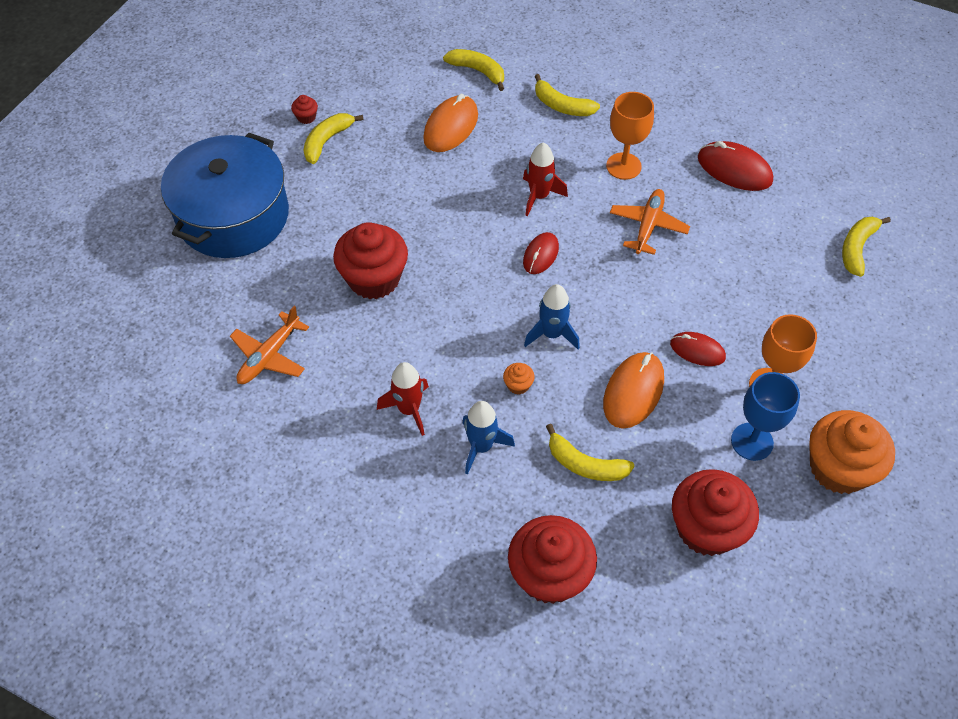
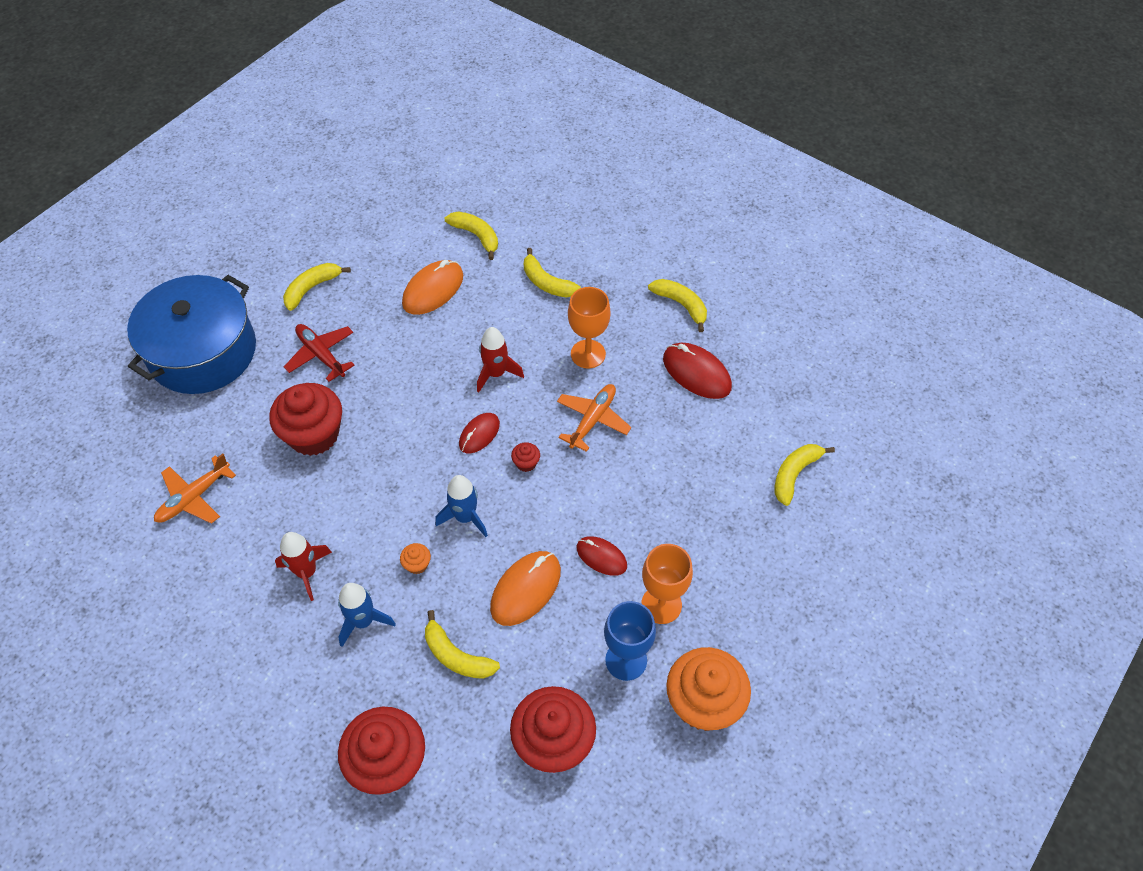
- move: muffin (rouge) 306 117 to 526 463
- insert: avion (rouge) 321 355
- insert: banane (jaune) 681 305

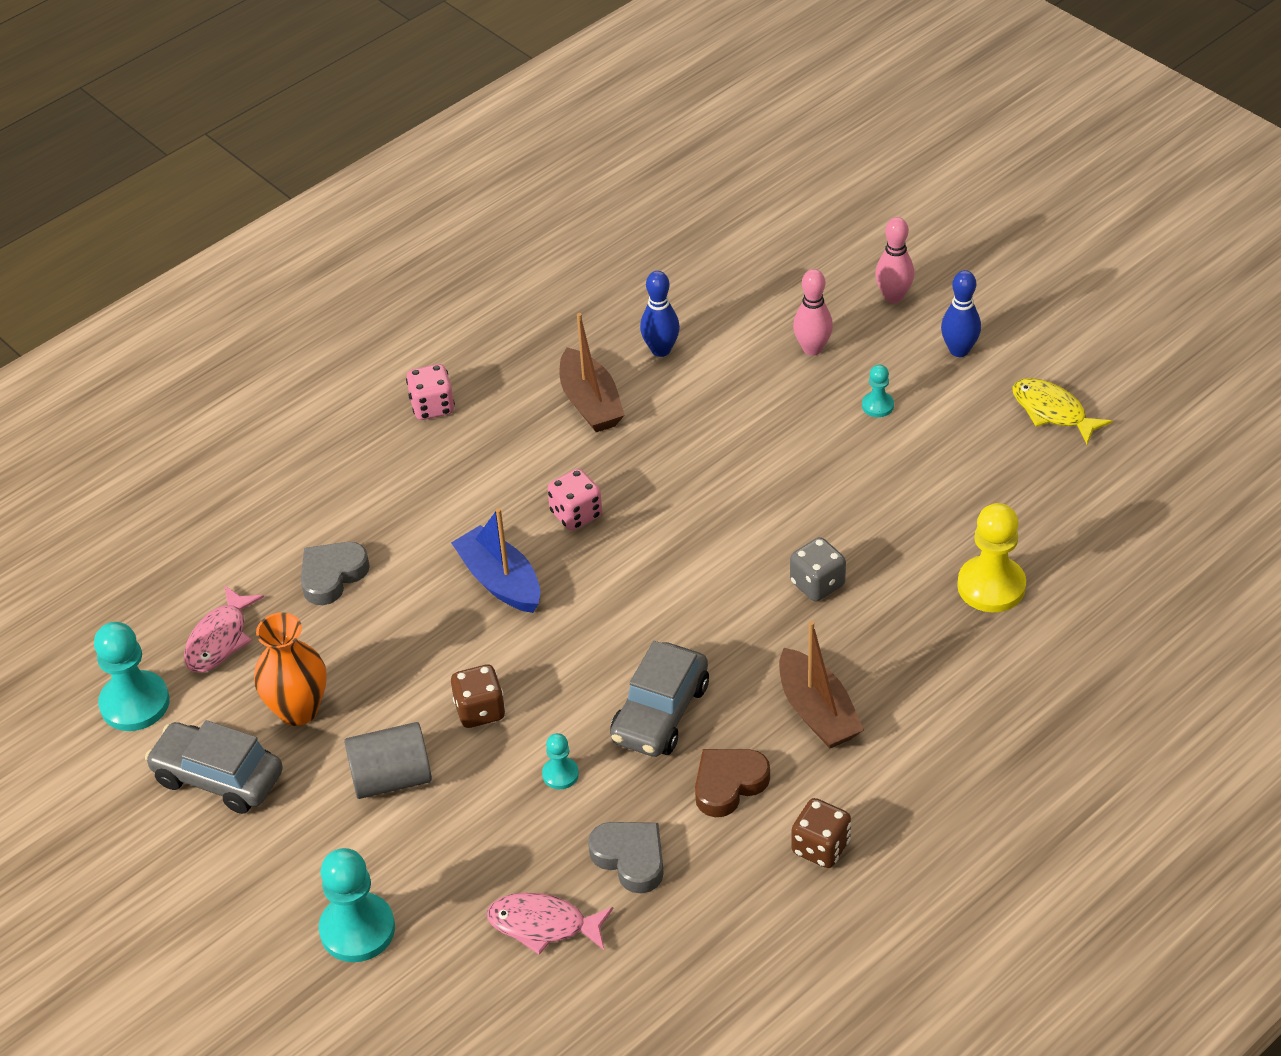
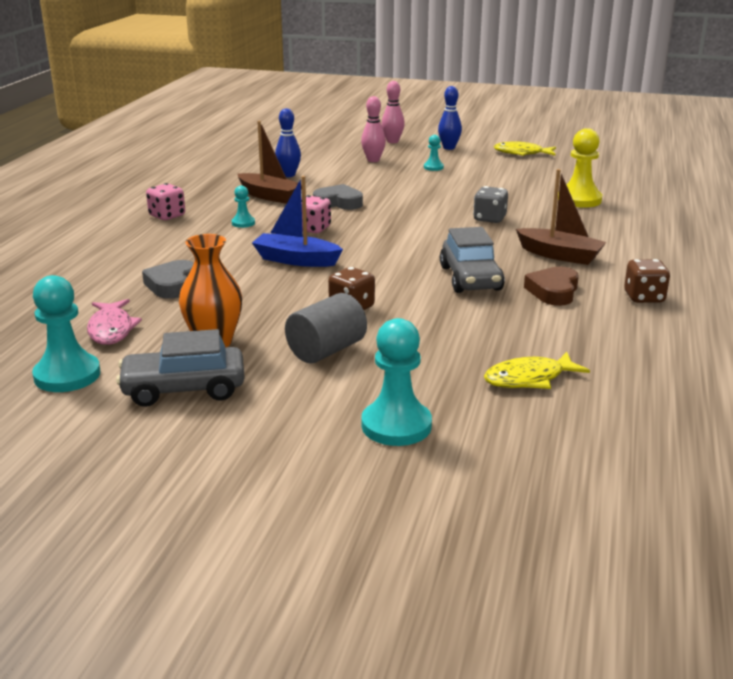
- recolor: poisson (rose) 543 925 to poisson (jaune) 529 379
- move: pion (turquoise) 560 774 to 243 223
- move: cœur (gris) 630 858 to 338 203

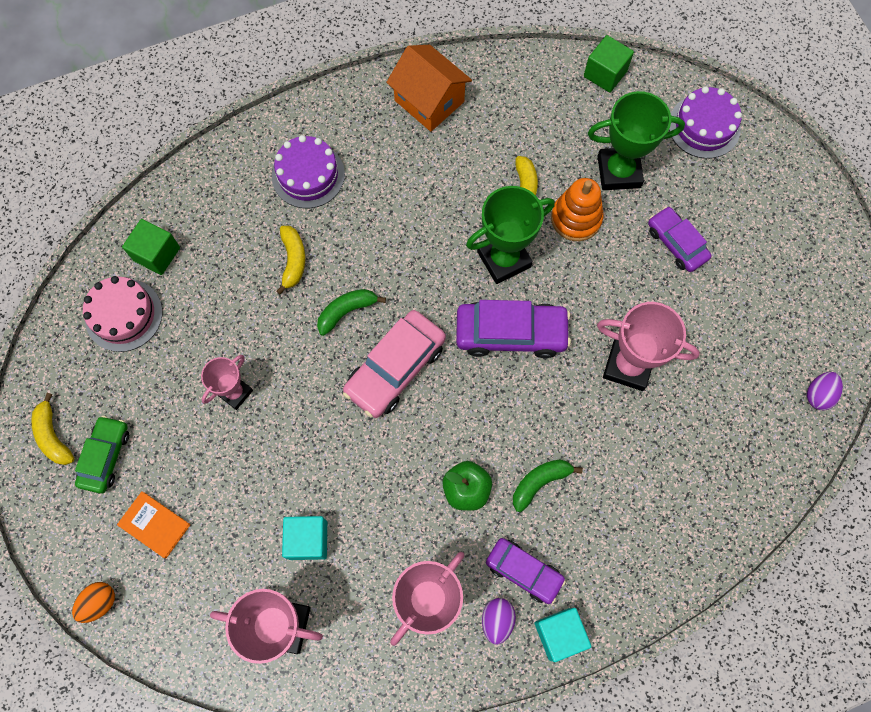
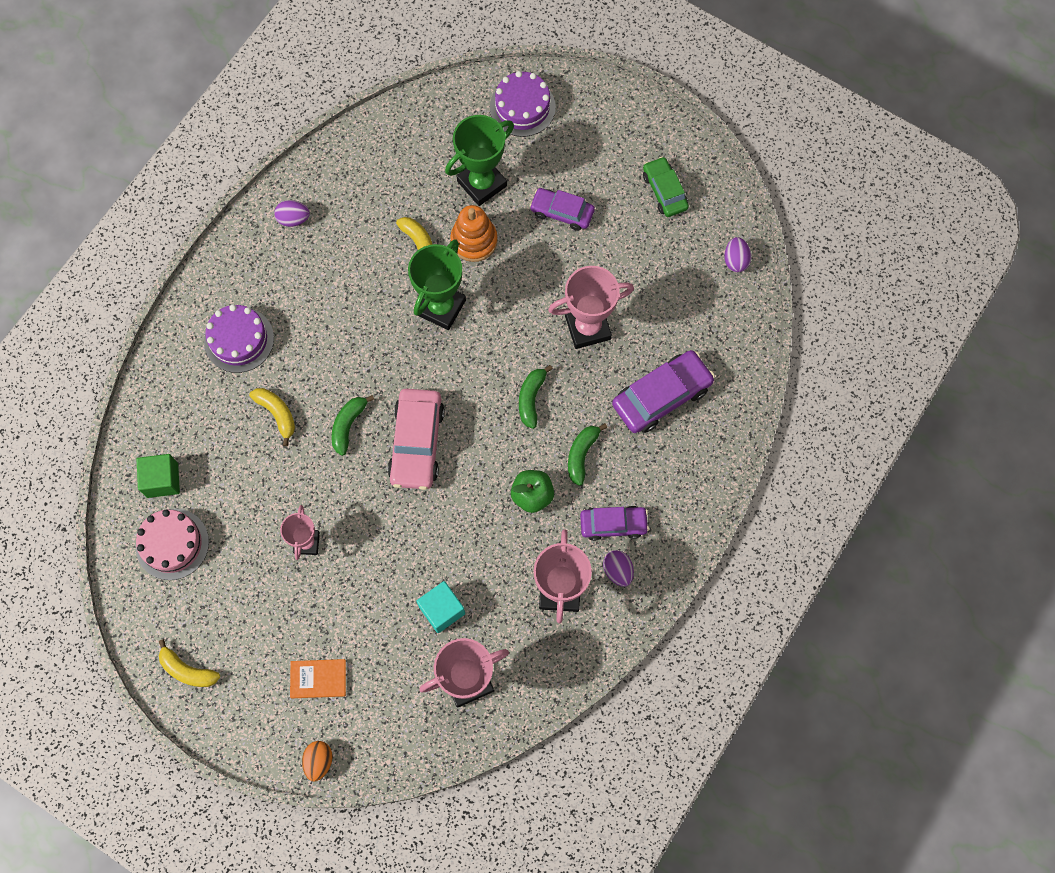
- move: voiture (vert) 105 456 to 664 191
- replace: maison (orange) 429 101 to œuf (violet) 293 219
- move: voiture (violet) 511 333 to 661 396
- delete: cube (turquoise) 559 634
- delete: cube (vert) 605 74
- insert: banane (vert) 531 398

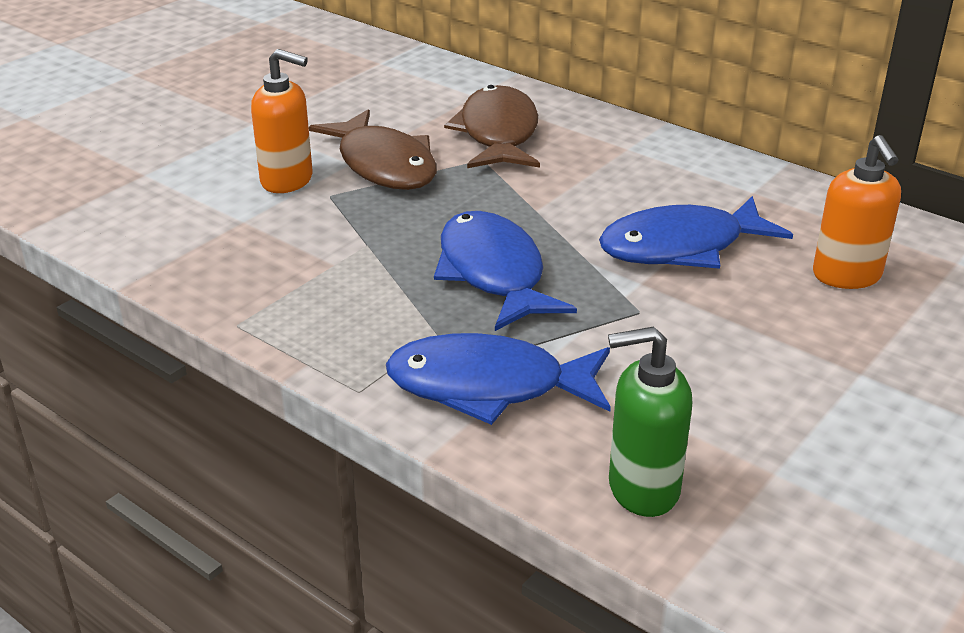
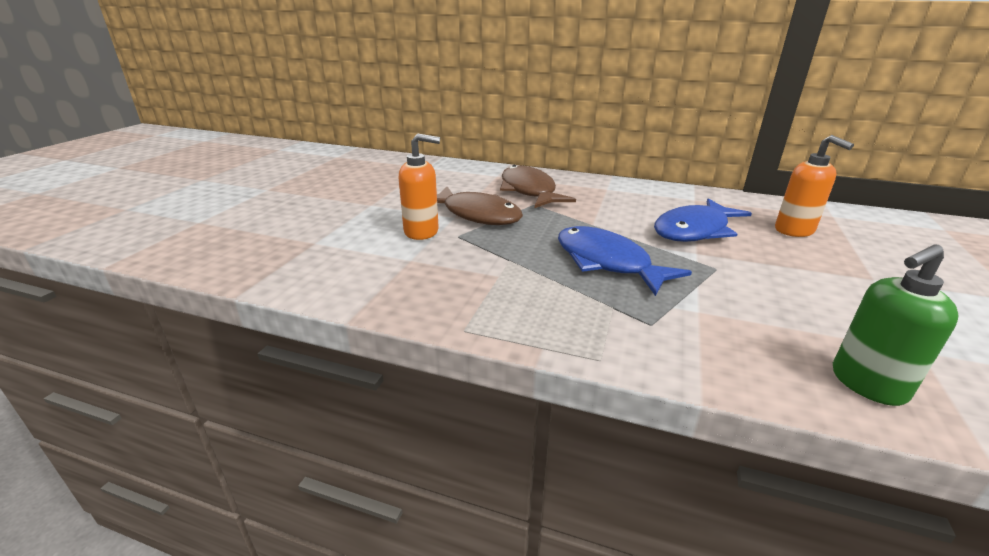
- delete: poisson (bleu) 488 386

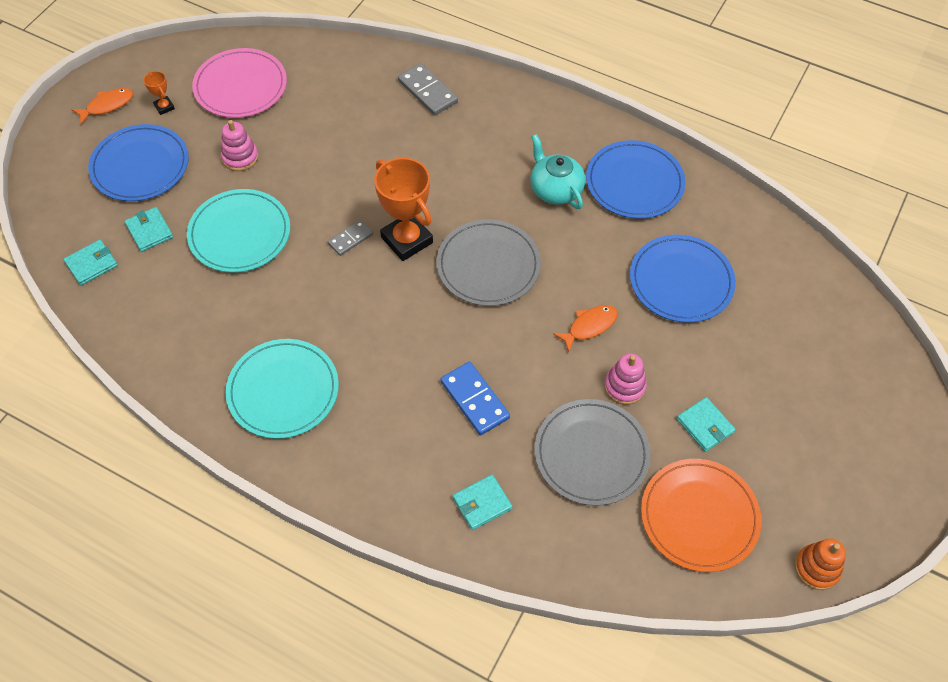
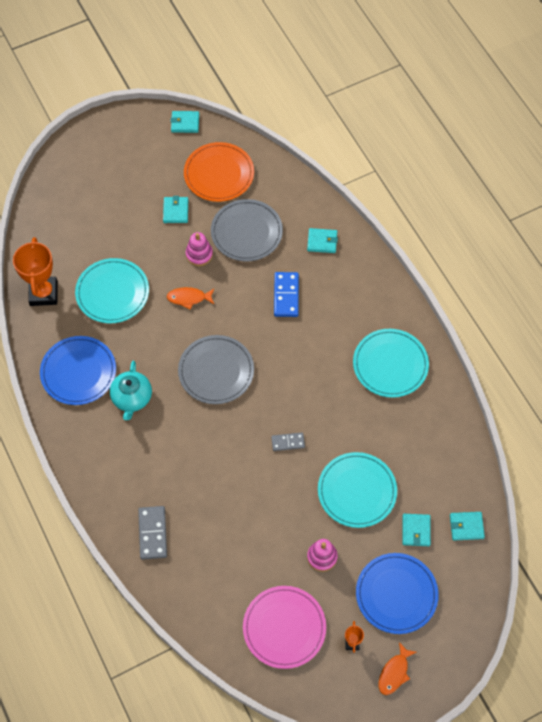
- rotate: poisson (orange) 107 105 = 394 673 60 degrees counterclockwise
- move: trophée (orange) 406 240 to 43 293
- recolor: assiette (bleu) 681 281 to assiette (turquoise) 112 292
- replace: jouet à empiler (orange) 817 568 to portefeuille (turquoise) 185 123

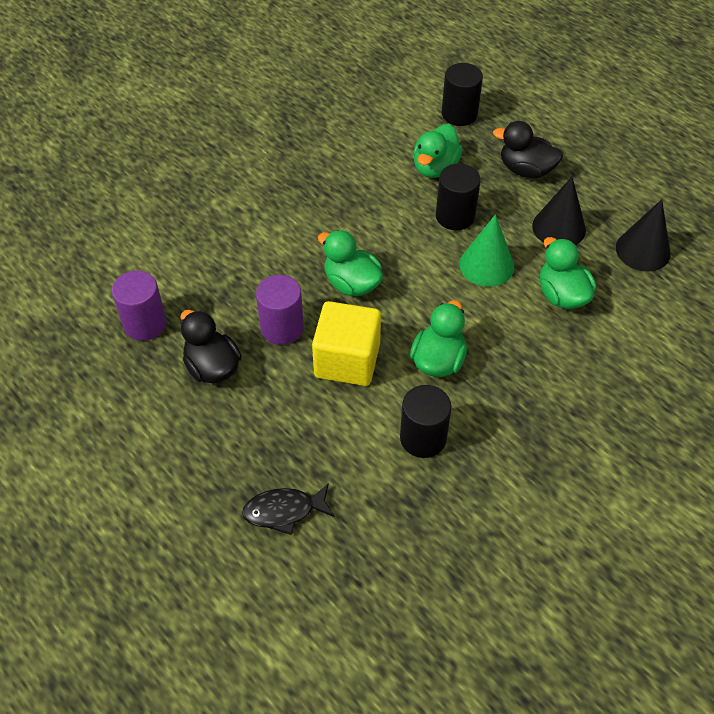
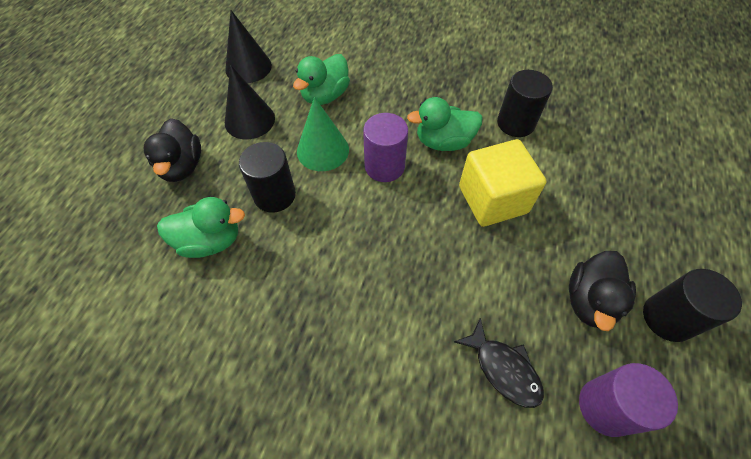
- move: poisson (noir) 284 511 to 503 369
- move: cylindre (violet) 282 328 to 384 166
- delete: canard (vert) 351 283
- move: cylindre (noir) 459 114 to 667 318

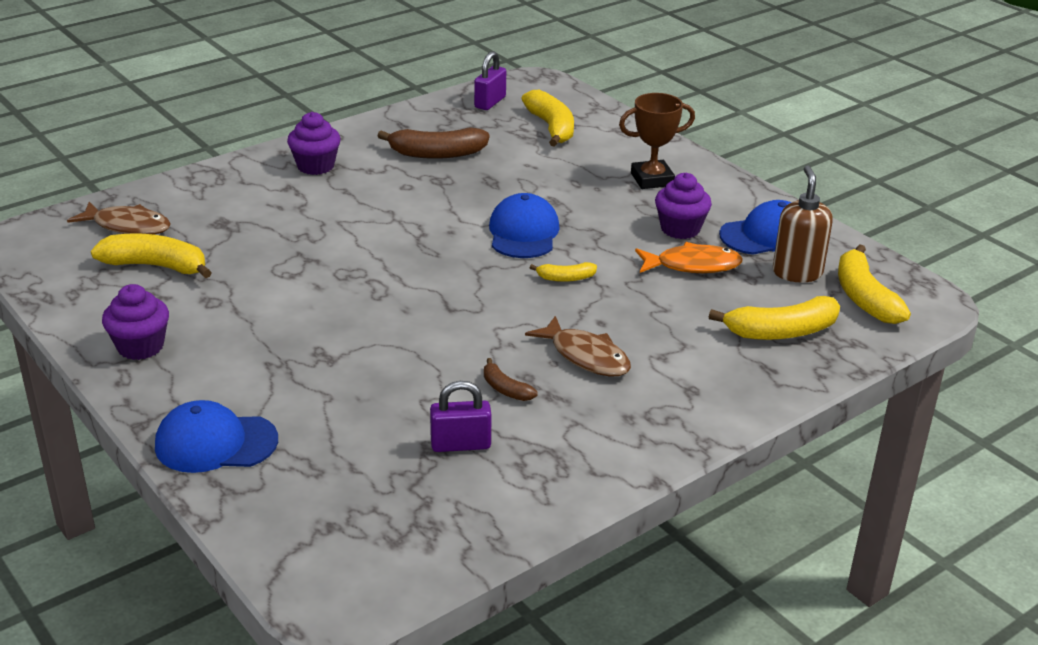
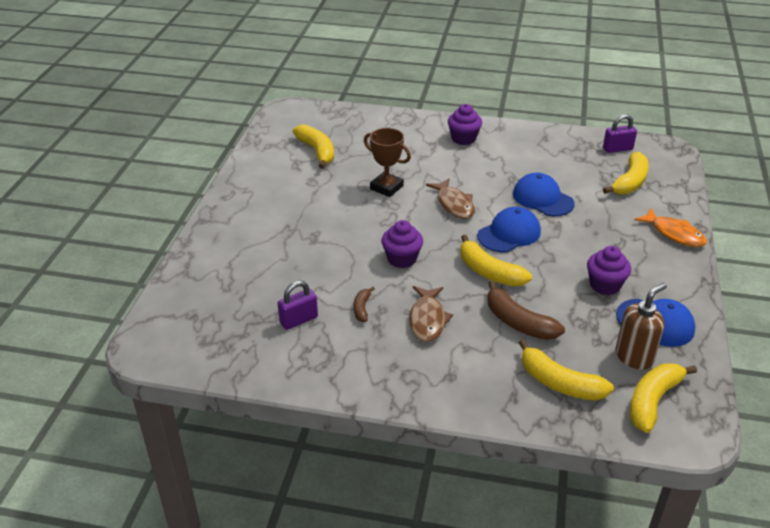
- move: poisson (marron) 128 226 to 454 204
- move: muffin (violet) 140 347 to 402 259
- move: casquette (bleu) 216 443 to 543 199
- move: banane (marron) 436 154 to 518 322
- rotate: cadenas (violet) 460 444 = 299 320 75 degrees counterclockwise
- resize: banane (jaune) 565 278 = 489 272 x1.91
- move: trophée (marron) 652 179 to 386 187
- move: poisson (orange) 692 265 to 674 234

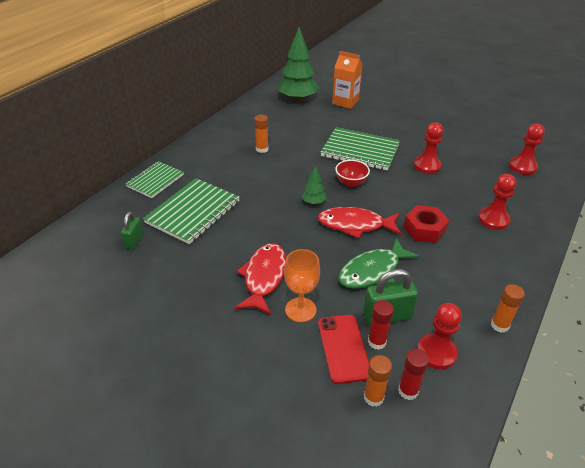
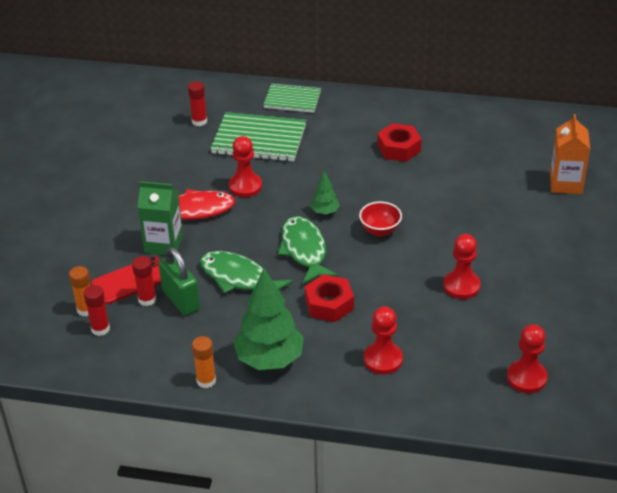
- replace: cadenas (vert) 134 241 to bâton de colle (rouge) 199 121
- replace: bâton de colle (orange) 262 149 to écrou (rouge) 399 148
- move: arbre (vert) 297 99 to 269 359
- replace: verre à pied (orange) 300 310 to brique de lait (vert) 164 244
- recolor: poisson (rouge) 355 225 to poisson (vert) 304 250
- delete: carnet (vert) 360 150
- move: pion (rouge) 436 352 to 245 186

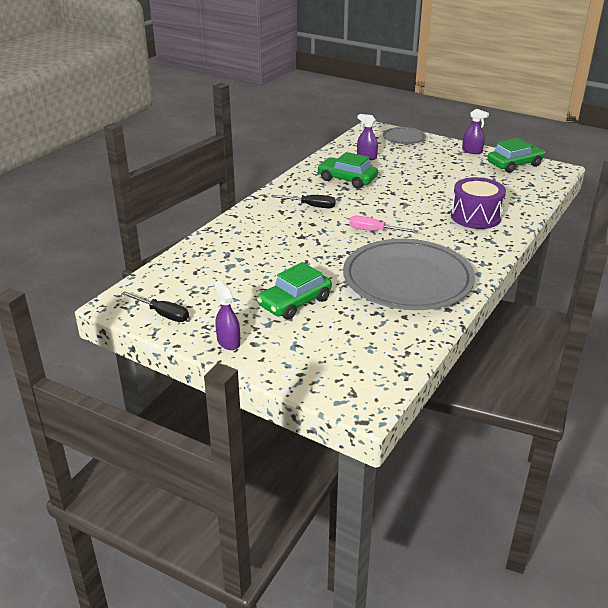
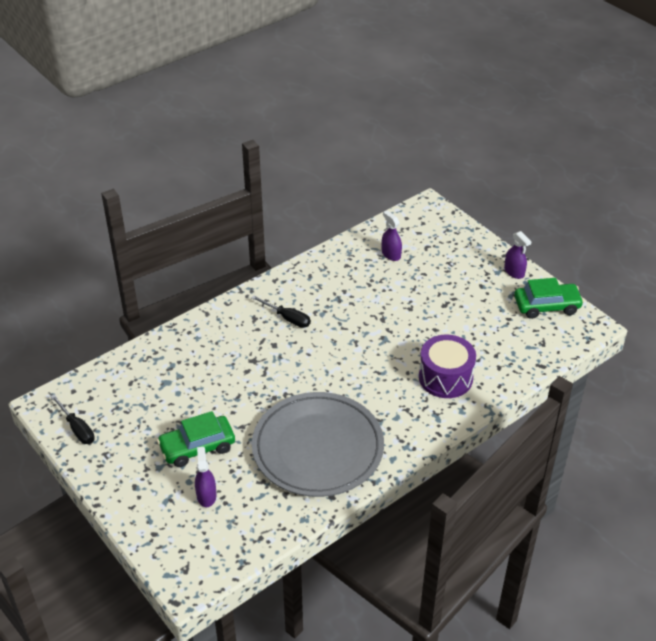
- move: vaporisateur (violet) 228 342 to 206 496
- delete: voiture (vert) 347 179
- delete: tournevis (rose) 374 231
- delete: assiette (gris) 404 138

